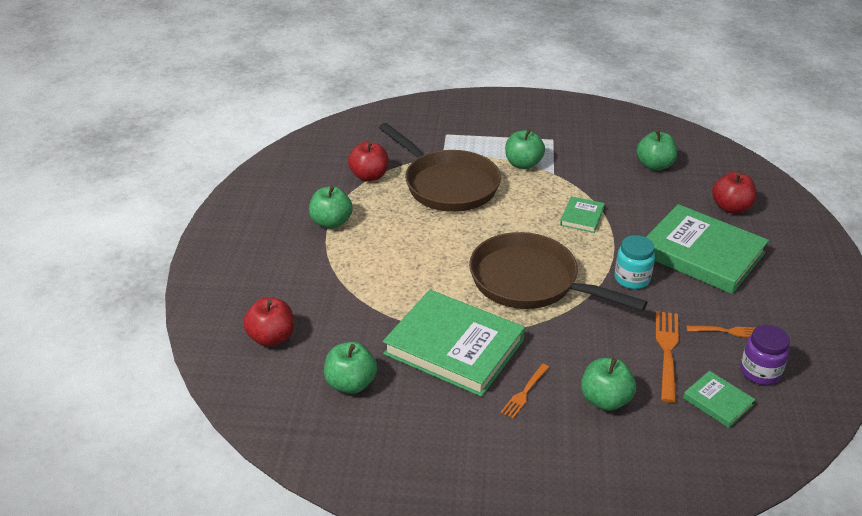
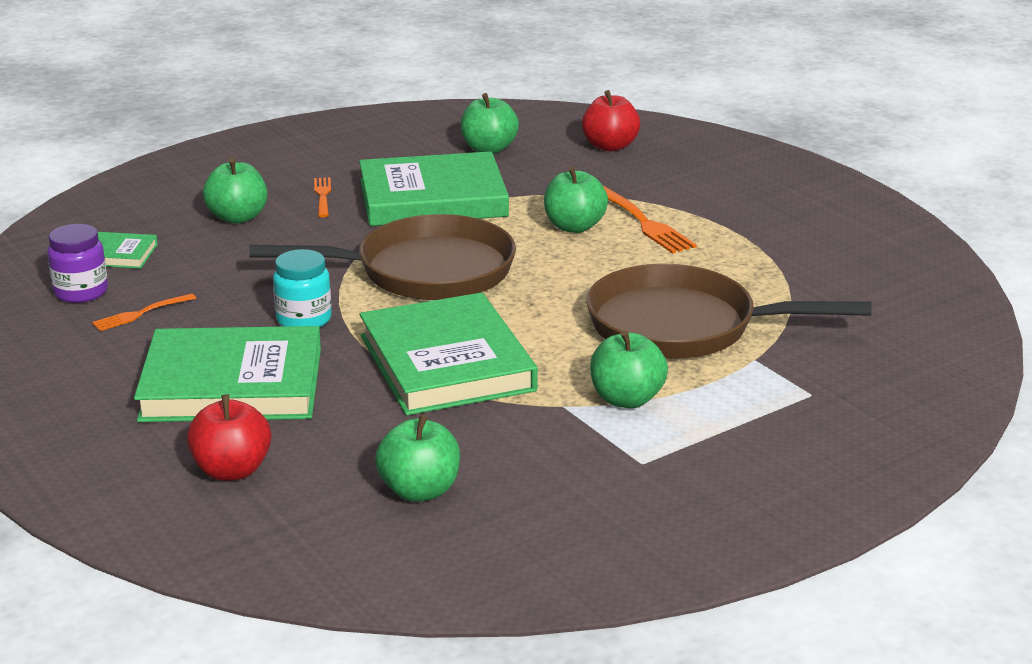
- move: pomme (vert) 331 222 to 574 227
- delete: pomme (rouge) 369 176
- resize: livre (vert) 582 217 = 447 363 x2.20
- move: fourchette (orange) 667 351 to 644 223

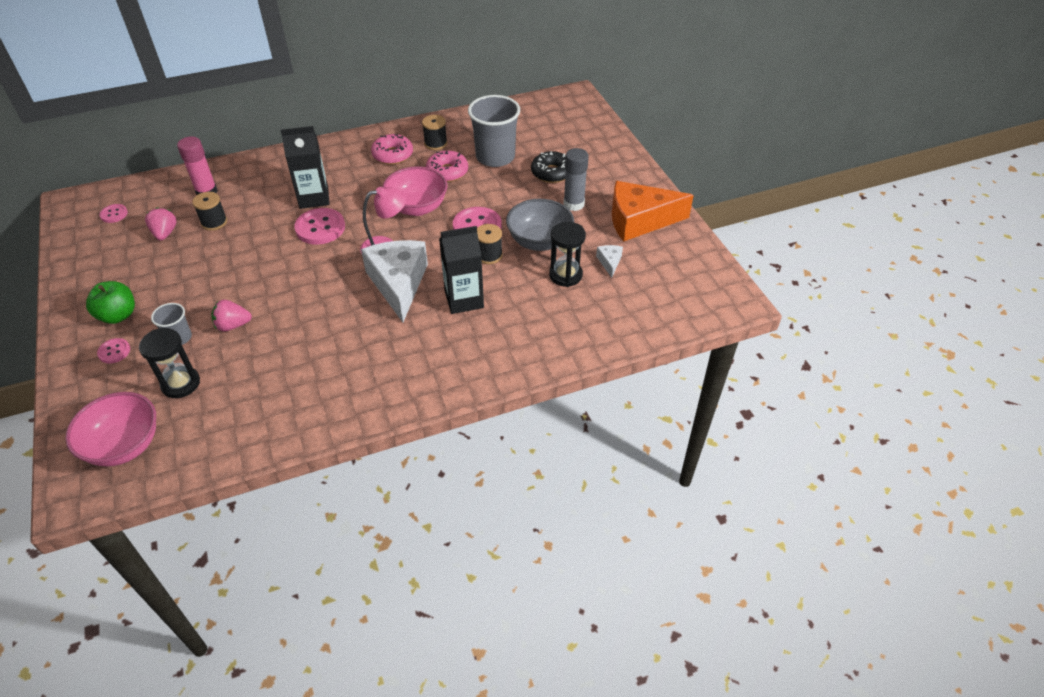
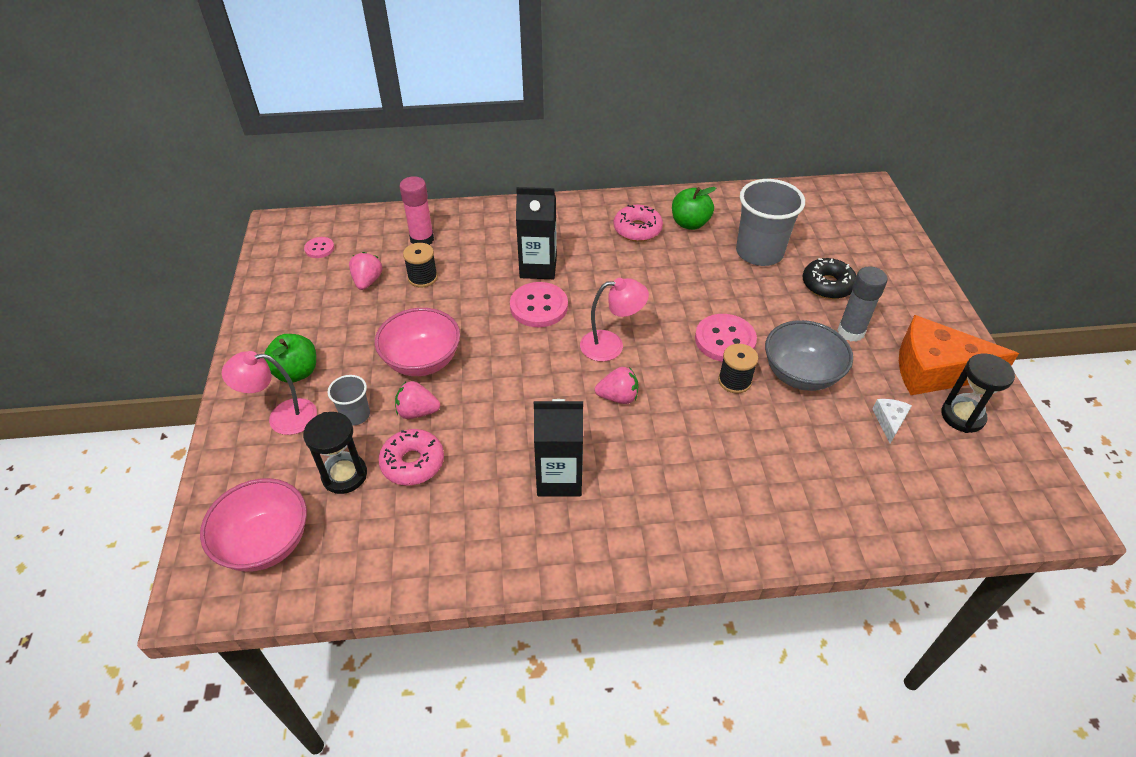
- replace: bouton (rose) 114 351 to lampe (rose) 282 417
- replace: fromage (blanc) 398 283 to fraise (rose) 618 397
- move: bol (rose) 417 207 to 422 361
- replace: bobine (noir) 435 143 to pomme (vert) 690 223
- move: beignet (rose) 447 172 to 413 463
- move: brique de lait (noir) 464 299 to 559 478
- move: sablier (noir) 565 275 to 962 416

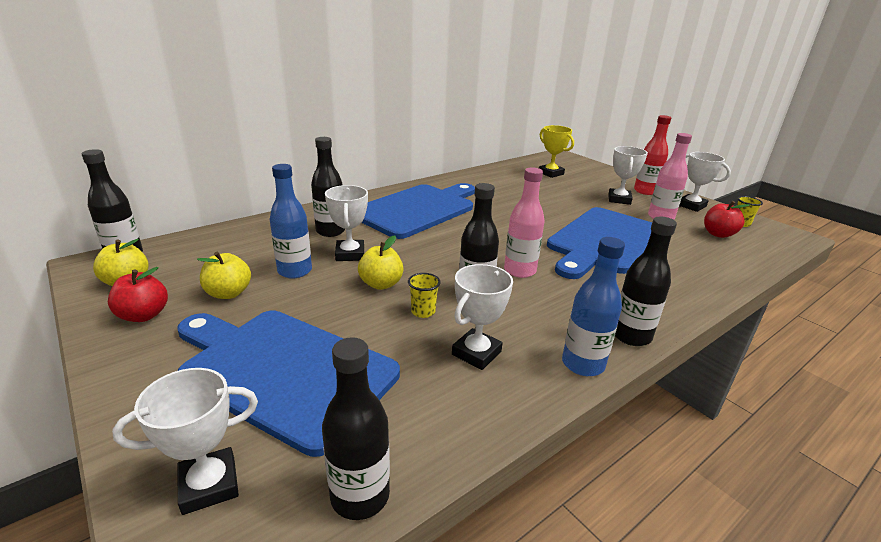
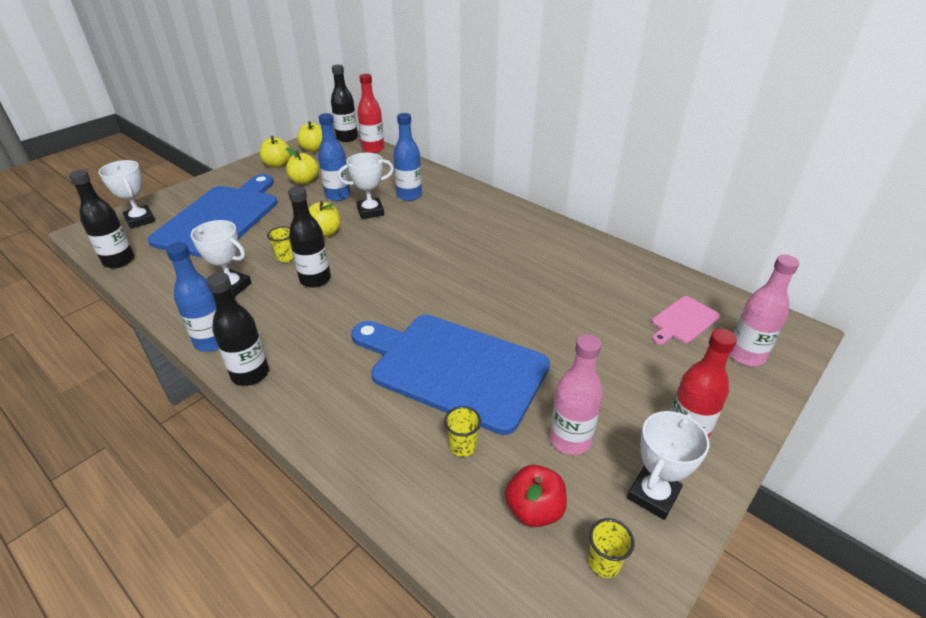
- recolor: pomme (rouge) 144 315 to pomme (jaune) 278 165
- recolor: bouteille (noir) 330 231 to bouteille (bleu) 409 195
- delete: planche à découper (bleu) 417 209
- move: bouteille (rose) 519 271 to 746 355
- replace: trophée (jaune) 550 173 to planche à découper (rose) 683 321
- delete: trophée (blanc) 619 199
- insert: bouteille (rouge) 373 149
- insert: gobelet (jaune) 462 446

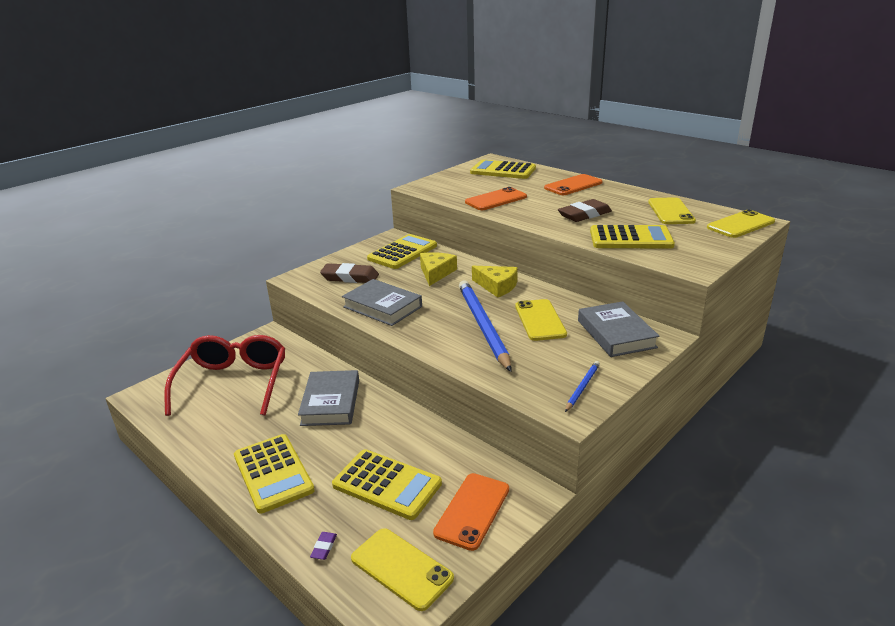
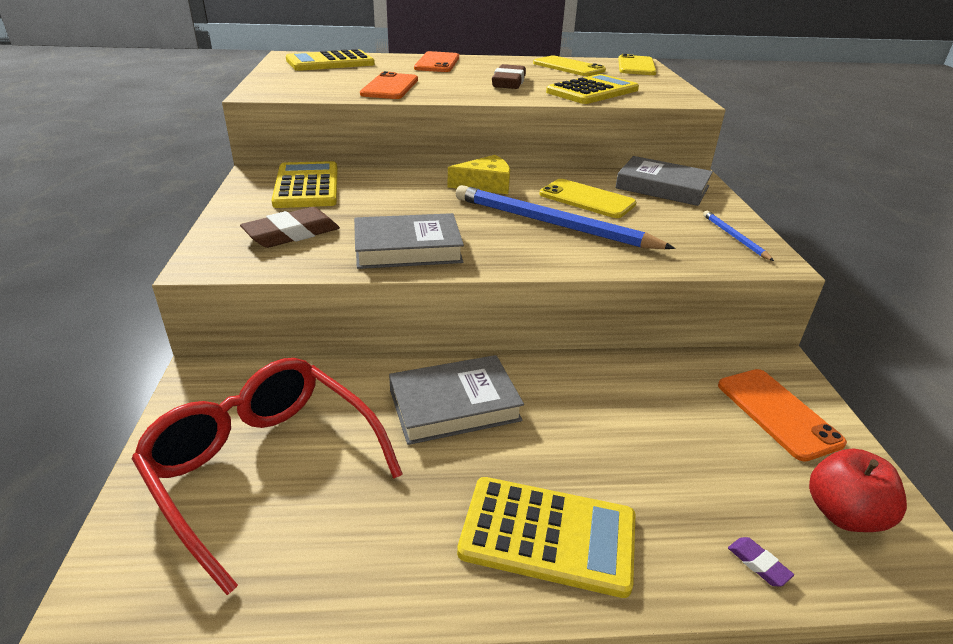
- rotate: livre (gris) 330 402 = 454 405 60 degrees counterclockwise
- delete: calculatrice (jaune) 387 484
- replace: téléphone (jaune) 401 568 to pomme (rouge) 843 514
- delete: fromage (jaune) 436 273

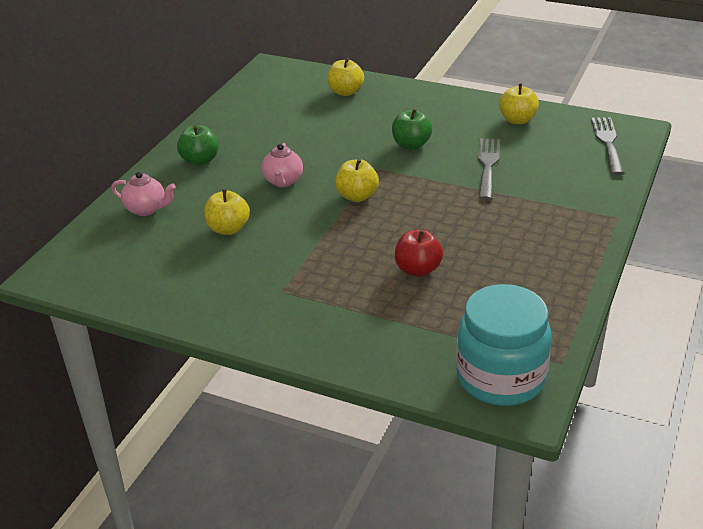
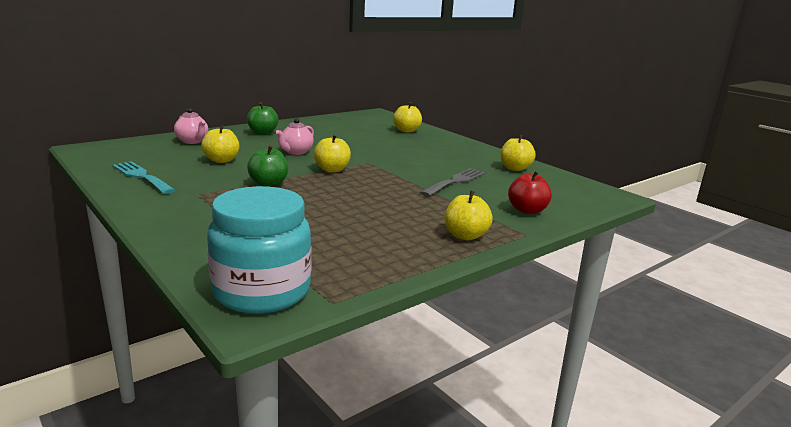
- move: pomme (vert) 411 145 to 269 184
- move: pomme (rouge) 418 269 to 527 210
- delete: fourchette (gris) 607 142
- insert: fourchette (turquoise) 141 176
- insert: pomme (jaune) 465 236

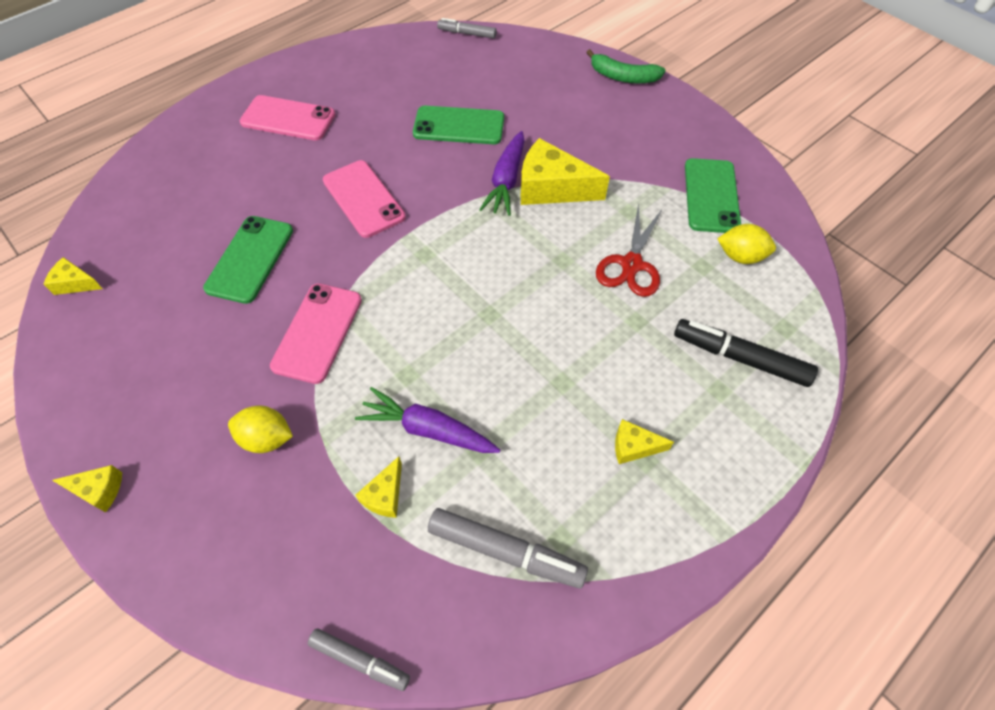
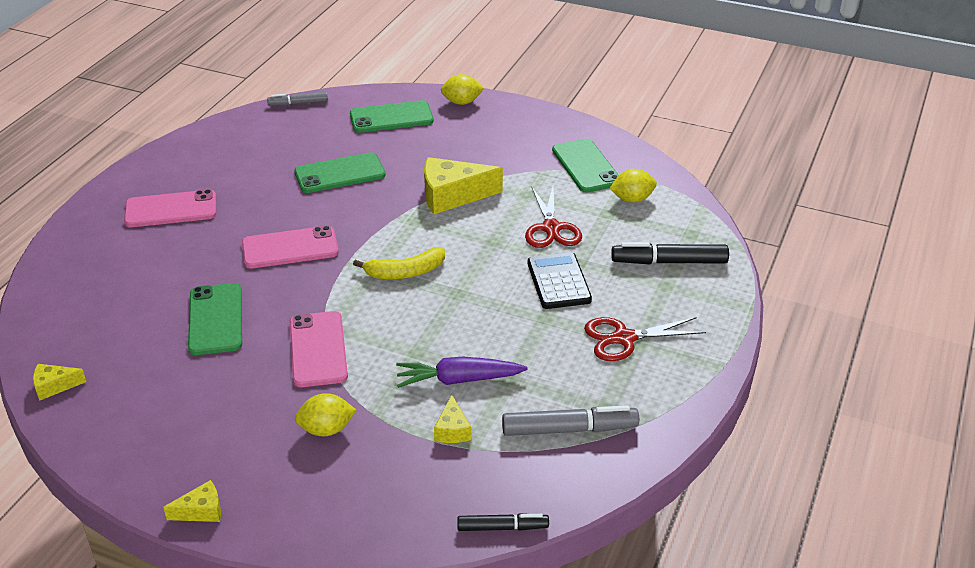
- recolor: feutre (gris) 360 660 to feutre (noir) 502 527
- rotate: téléphone (rose) 363 199 = 290 248 45 degrees counterclockwise
- delete: carotte (violet) 506 181
- replace: banane (vert) 623 77 to citron (jaune) 462 102
- replace: fromage (jaune) 634 446 to ciseaux (rouge) 624 338
- insert: téléphone (vert) 391 117
- insert: banane (jaune) 405 272
- insert: calculatrice (noir) 558 282

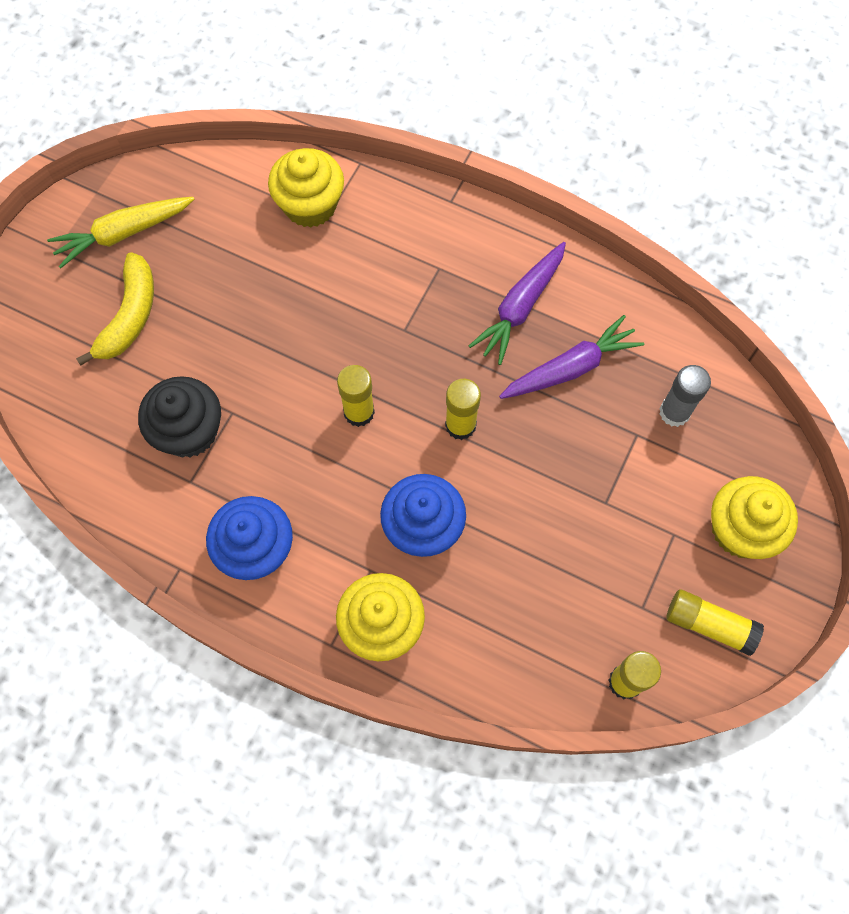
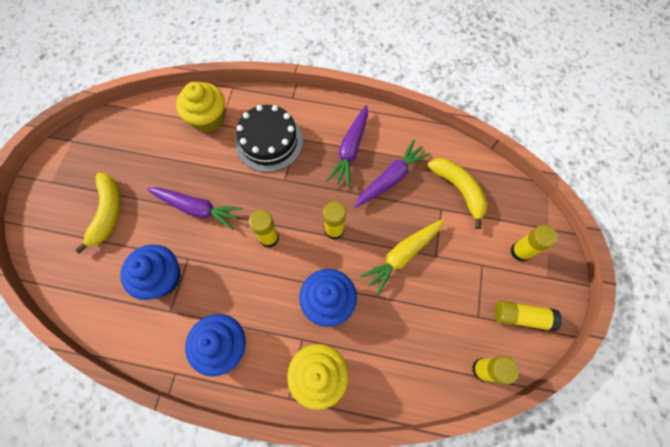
- move: carotte (jaune) 123 234 to 402 256
- recolor: muffin (noir) 189 431 to muffin (bleu) 162 278
- replace: bâton de colle (gris) 674 412 to banane (jaune) 459 190
- replace: muffin (jaune) 740 530 to bâton de colle (jaune) 520 251
- insert: carotte (violet) 197 209
- insert: gâteau (noir) 269 141

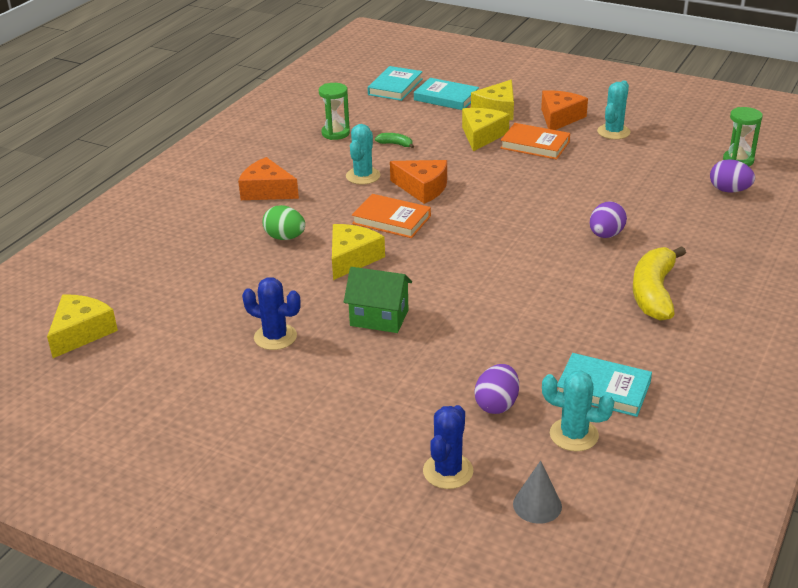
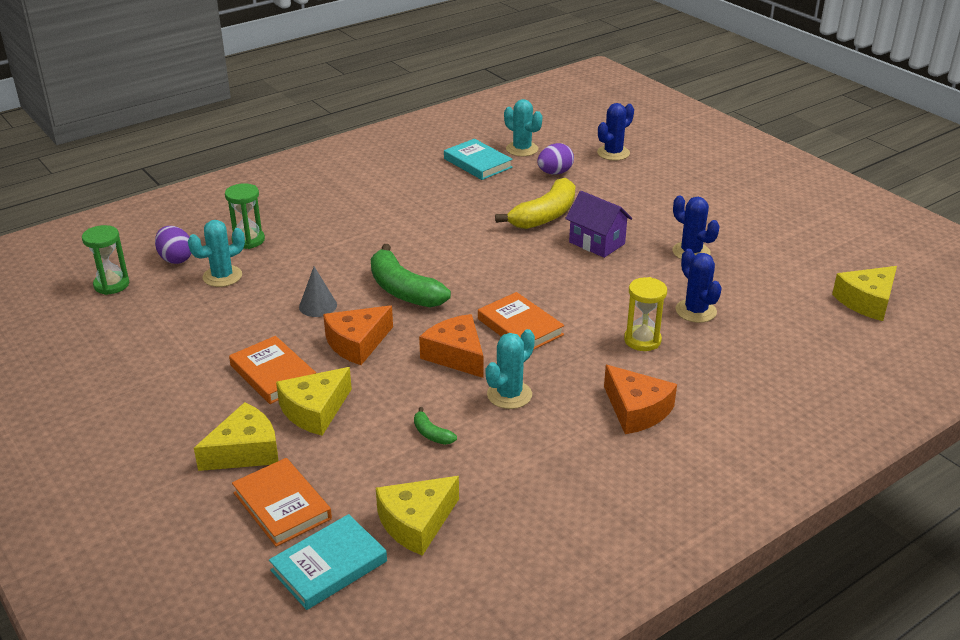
- replace: œuf (vert) 285 237 to sablier (jaune) 642 340
- move: sablier (vert) 335 133 to 248 240
- move: fromage (jaune) 352 258 to 416 523
- recolor: maison (vert) 379 318 to maison (violet) 597 243
- recolor: livre (turquoise) 446 98 to livre (orange) 282 506
- move: cône (gris) 537 505 to 318 306
- move: fromage (orange) 559 118 to 357 343
- delete: œuf (violet) 606 235
- move: cactus (turquoise) 613 132 to 222 276
- move: banane (jaune) 654 293 to 545 216
- insert: banane (vert) 403 290
- insert: cactus (bleu) 695 311

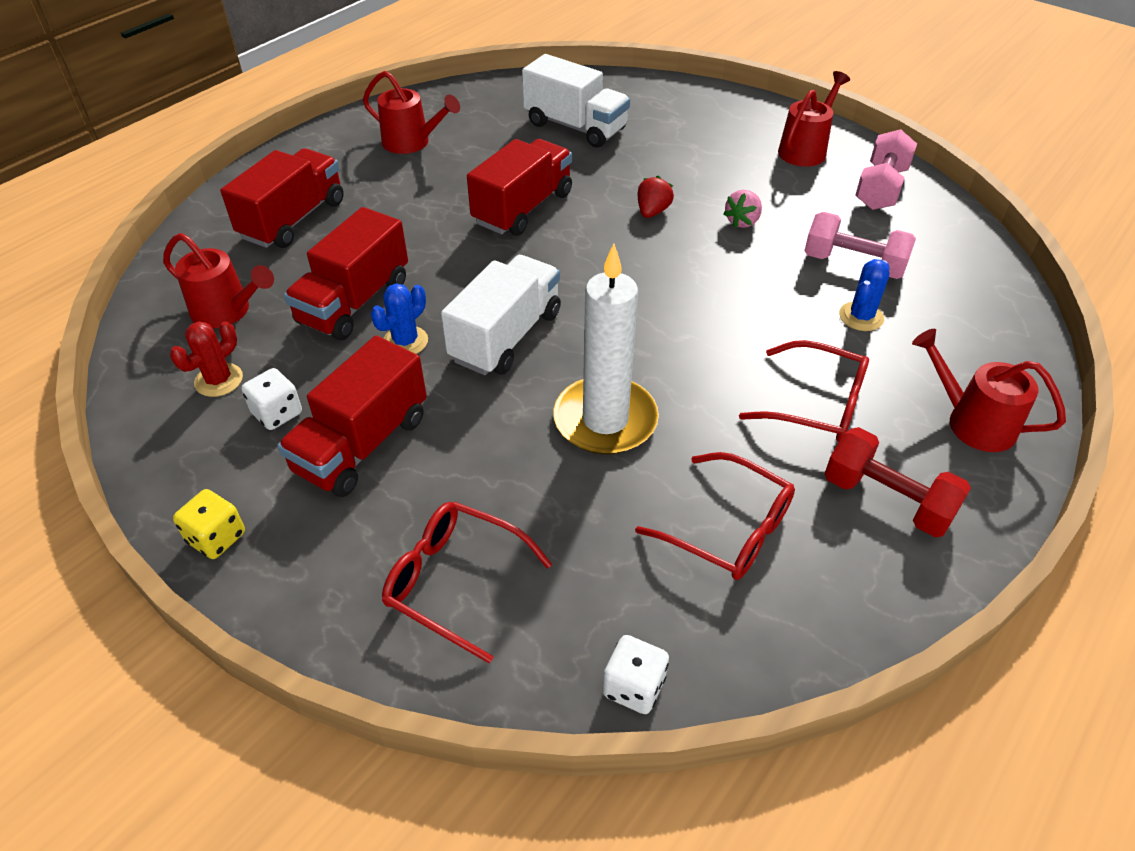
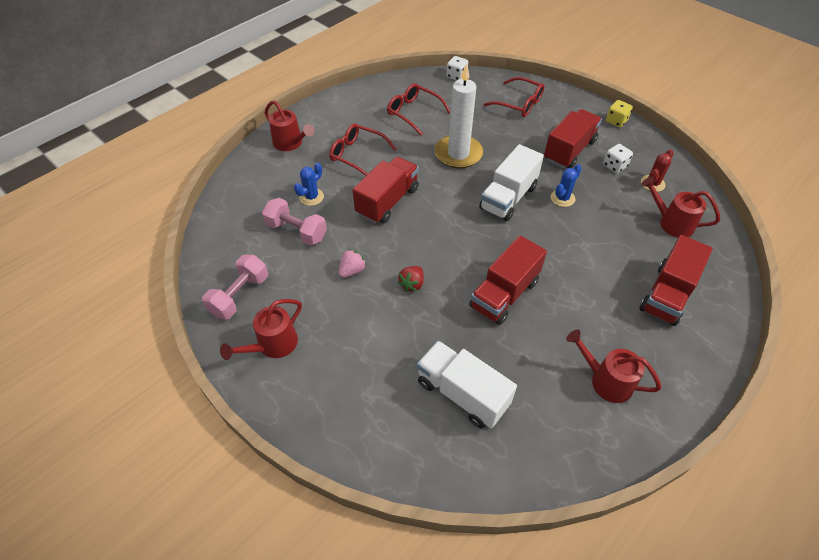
- move: camion (rouge) 354 302 to 387 201
- delete: haltère (rouge) 887 500

